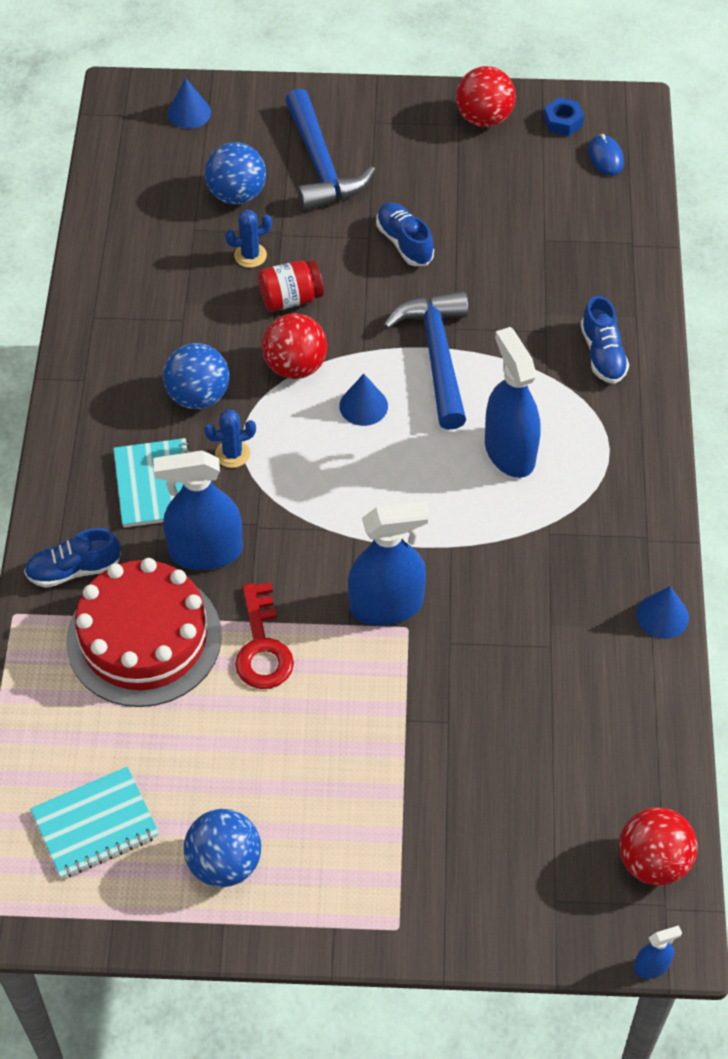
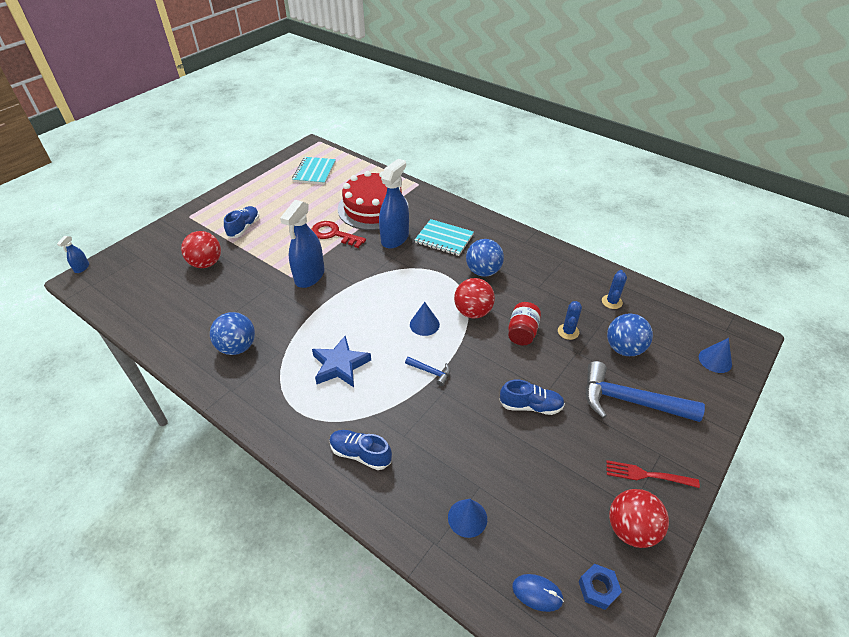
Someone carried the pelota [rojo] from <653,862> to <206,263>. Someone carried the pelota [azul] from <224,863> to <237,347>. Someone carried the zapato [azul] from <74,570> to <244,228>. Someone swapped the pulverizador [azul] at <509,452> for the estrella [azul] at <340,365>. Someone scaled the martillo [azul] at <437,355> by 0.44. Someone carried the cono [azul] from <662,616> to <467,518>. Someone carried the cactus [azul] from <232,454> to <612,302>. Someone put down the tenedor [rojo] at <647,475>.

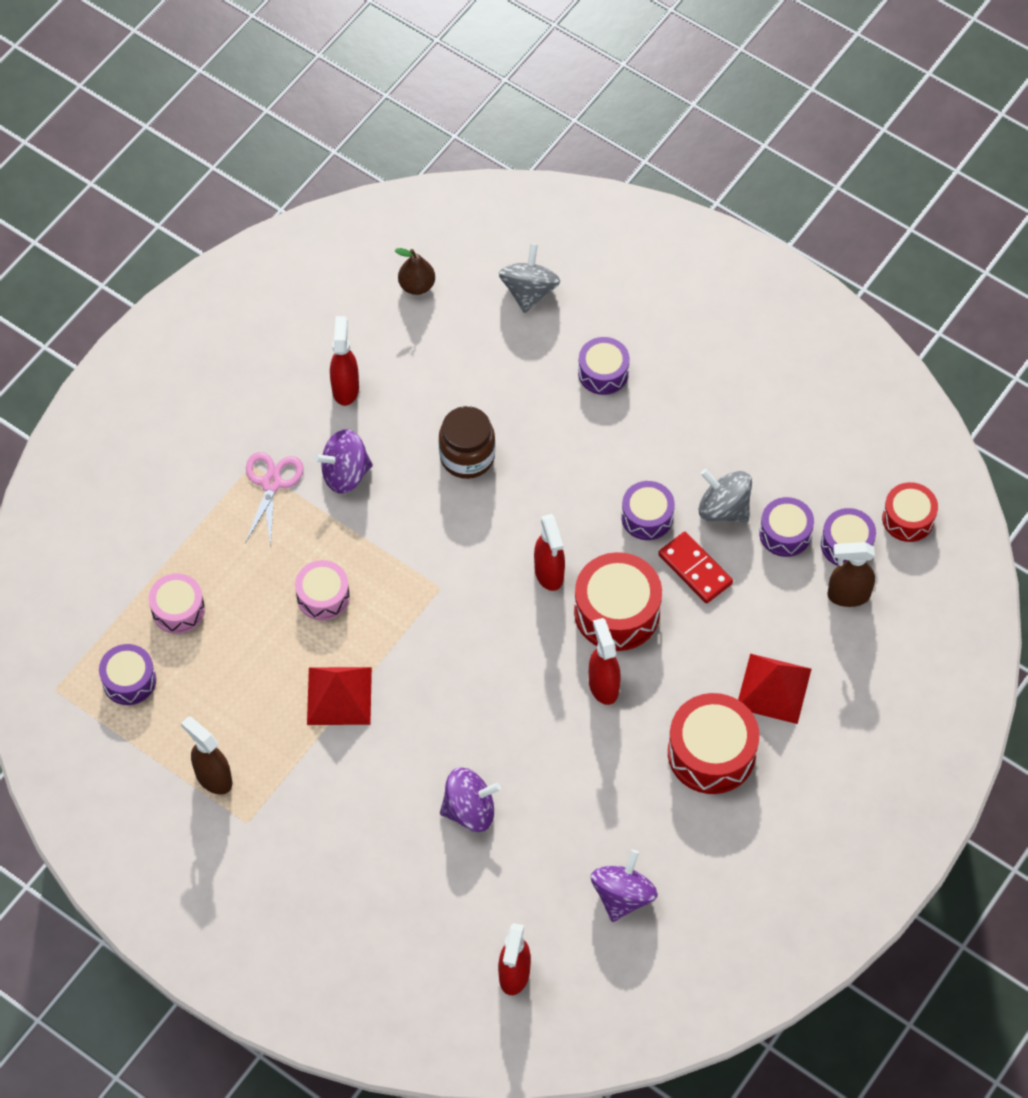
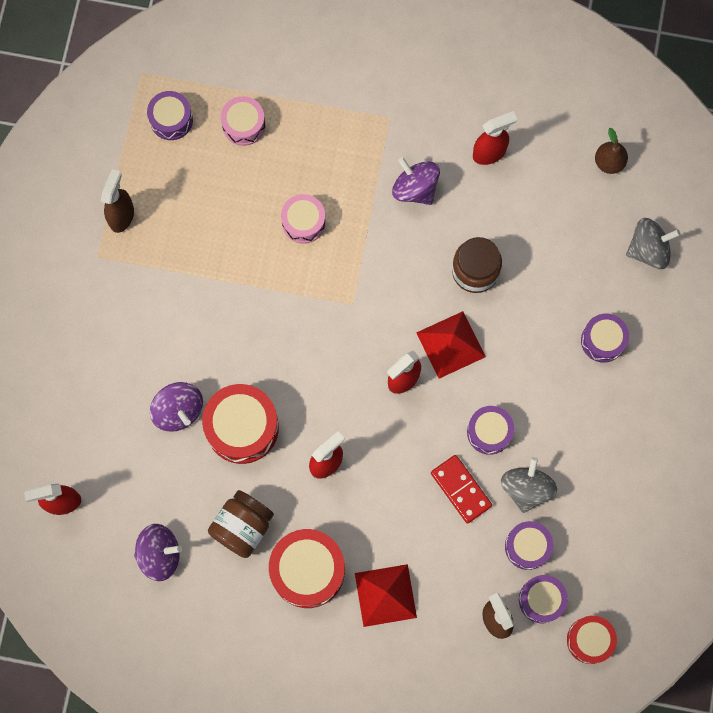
Someone carried the tambor [rojo] from <617,612> to <242,427>. Someone put down the tarro [marrón] at <242,527>. Someone carried the pirámide [rojo] from <339,695> to <451,344>. Someone rotated the ficha de dominó [rojo] at <695,569> by 60 degrees counterclockwise. Someone took away the tijeras [rosa] at <271,483>.

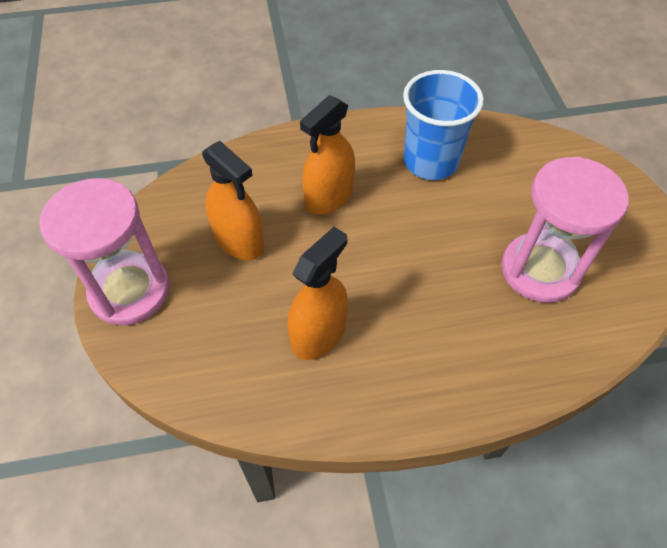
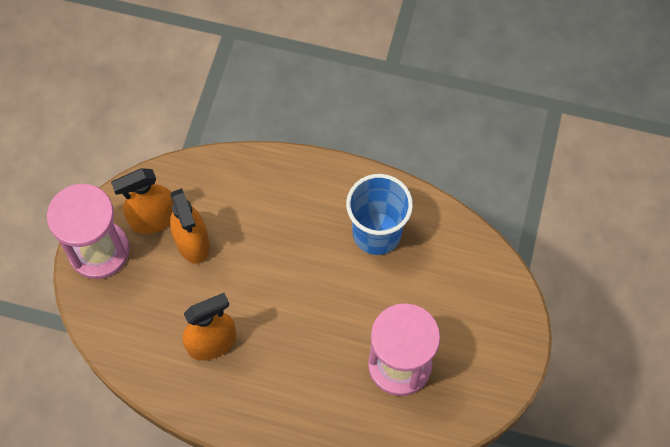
Someone carried the pulverizador [naranja] from <329,197> to <153,218>.

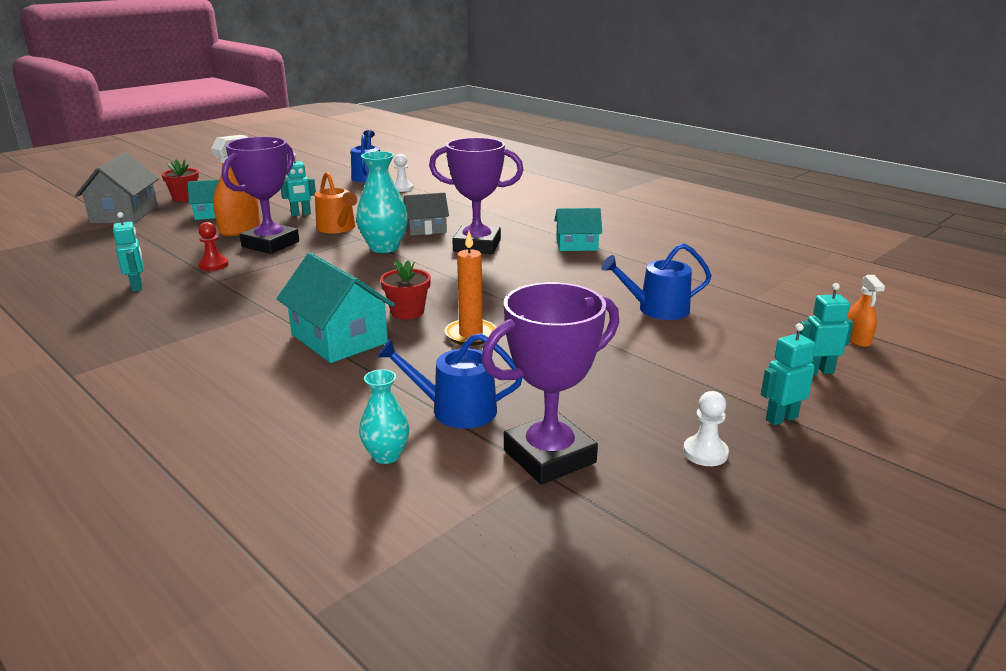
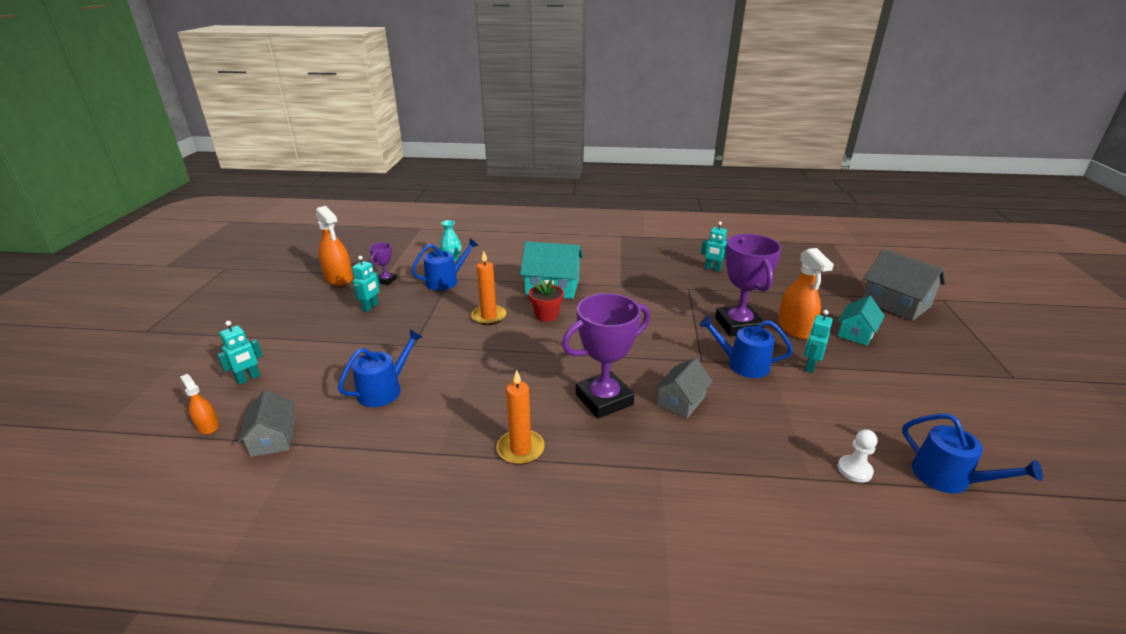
Someone put down the casa [gris] at <273,438>. Someone put down the pulverizador [naranja] at <339,278>. Someone carried the robot [turquesa] from <781,418> to <370,307>. Someone scaled the trofeo [morado] at <549,456> by 0.48. Someone swapped the casa [turquesa] at <576,245> for the vela [naranja] at <520,449>. Someone repainted the regadera [naranja] at <338,228>, which became the regadera [azul] at <742,364>. Someone took away the maceta [rojo] at <185,198>. Someone took away the peón [rojo] at <213,265>. Someone took away the florero [turquesa] at <384,247>. Someone took away the peón [blanco] at <705,453>.

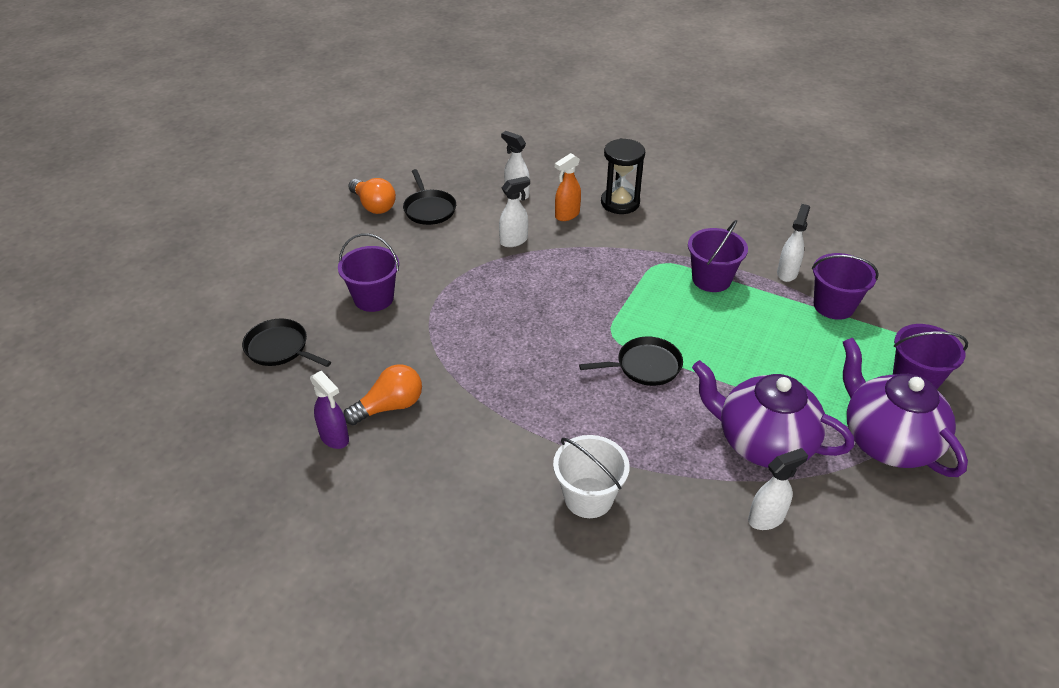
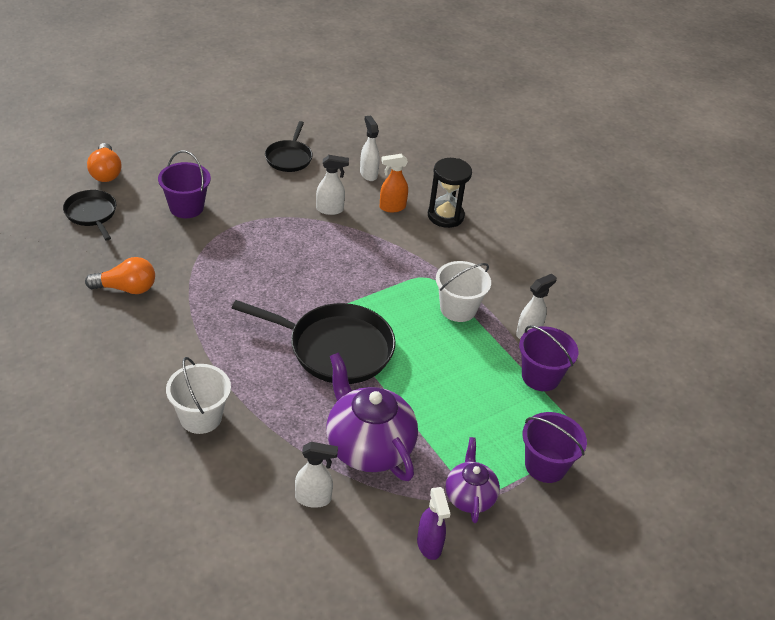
Someone carried the bombilla [naranja] from <373,205> to <106,172>. Someone scaled the sartén [negro] at <645,366> by 1.79. Someone carried the pulverizador [morado] from <335,438> to <429,545>. Someone repainted the balde [morado] at <711,279>, which became the balde [blanco] at <458,309>. Someone scaled the tetera [morado] at <887,441> by 0.58.

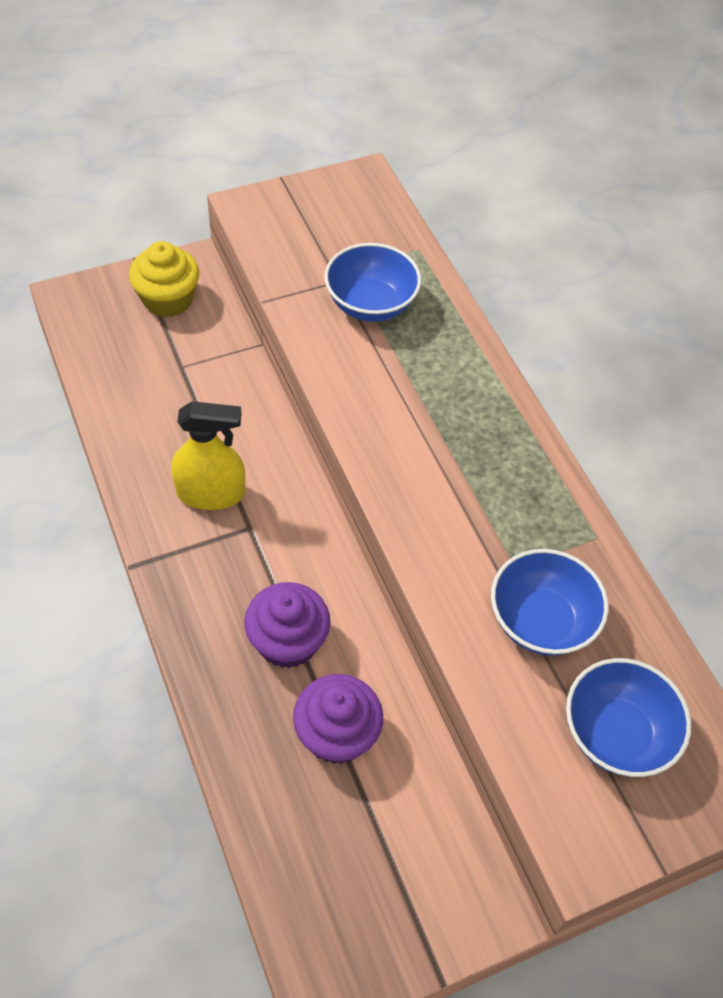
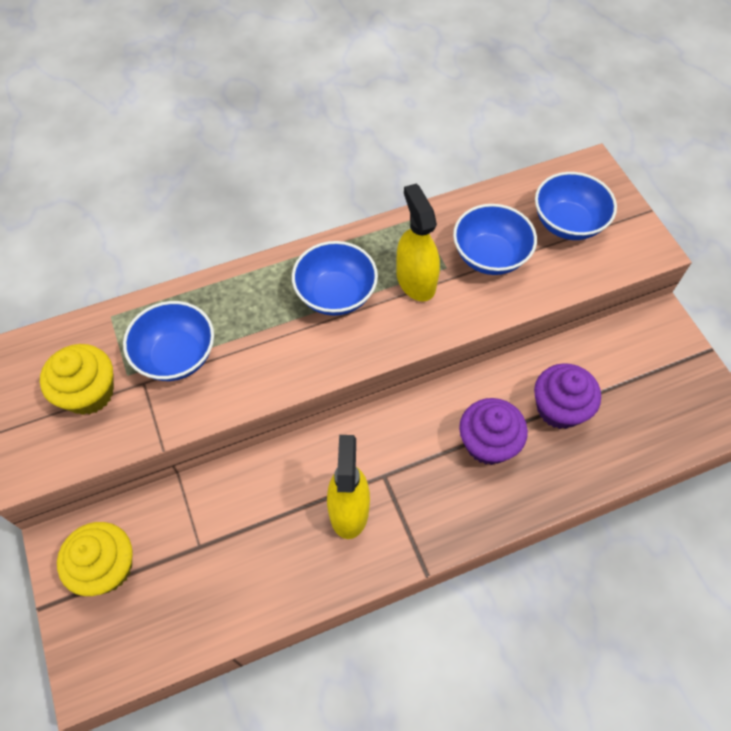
Someone put down the magdalena [amarillo] at <89,393>. Someone put down the cuenco [azul] at <335,294>. Someone put down the pulverizador [amarillo] at <415,280>.

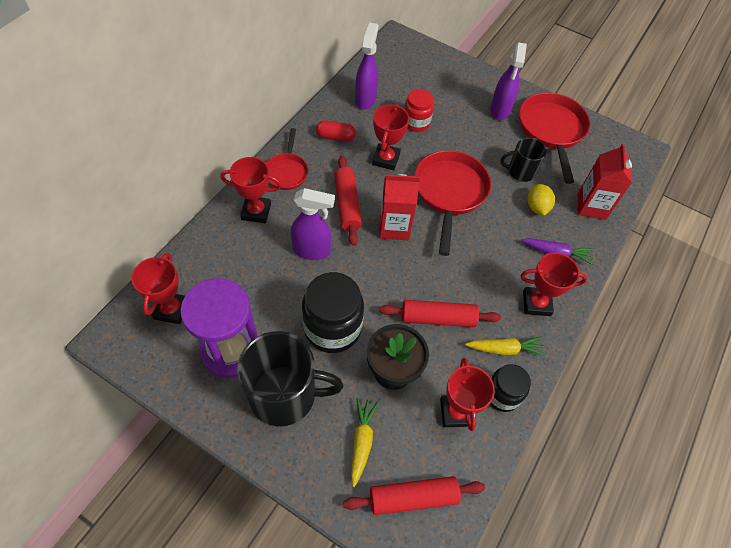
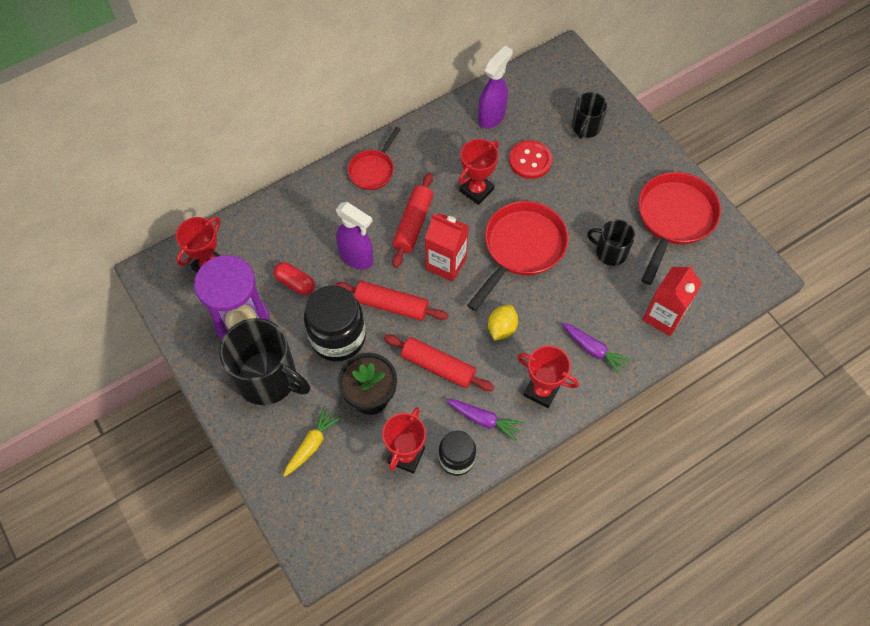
Someone carried the cápsula [rojo] from <335,137> to <295,283>. Someone carried the rodillo [rojo] from <413,497> to <391,305>. Someone repainted the zanahoria [amarillo] at <504,349>, which became the zanahoria [morado] at <484,420>. Someone carried the limón [amarillo] from <537,207> to <502,328>. Someone swapped the tarro [rojo] at <416,123> for the botón [rojo] at <530,160>. Someone put down the taza [negro] at <585,127>. Someone took away the trofeo [rojo] at <256,212>. Someone took away the pulverizador [morado] at <499,111>.

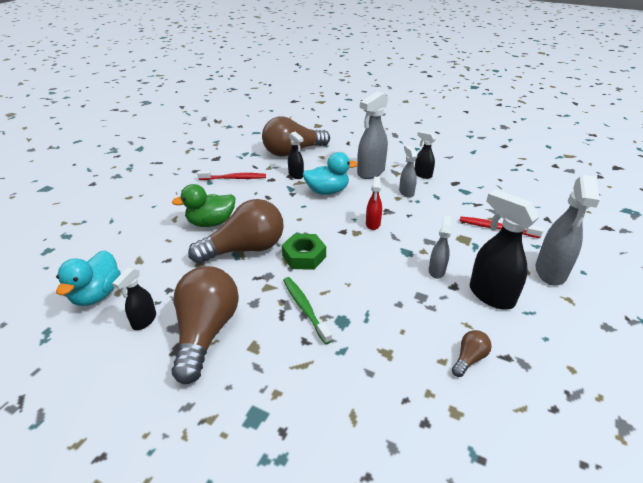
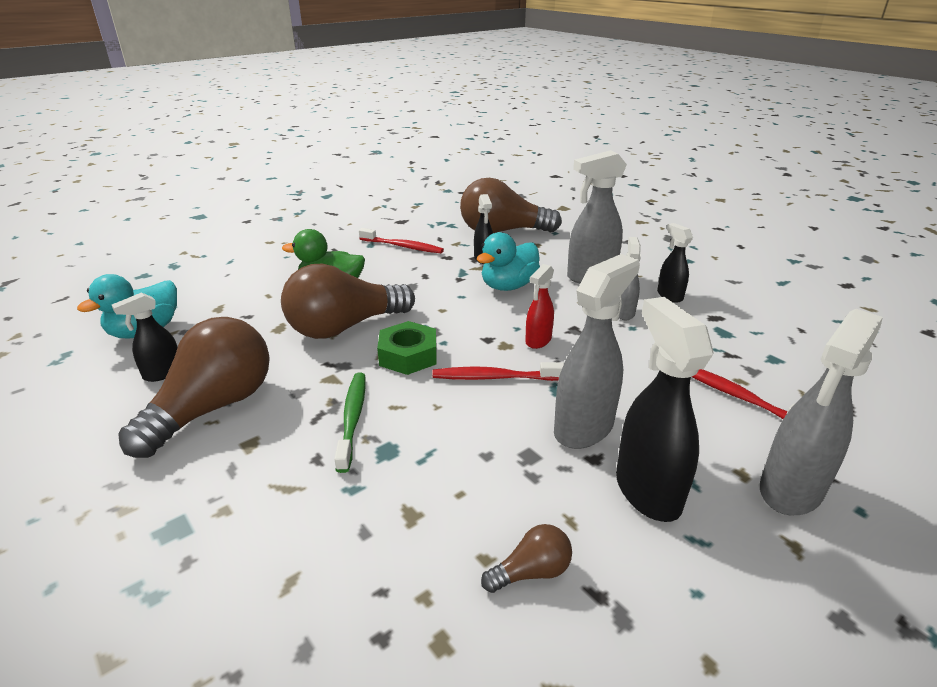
Someone rotated the bombilla [marrón] at <245,249> by 150 degrees clockwise. Someone put down the cepillo de dientes [rojo] at <494,377>. Someone rotated the pato [turquesa] at <327,191> by 120 degrees clockwise. Someone scaled the pulverizador [gris] at <436,270> by 1.79.

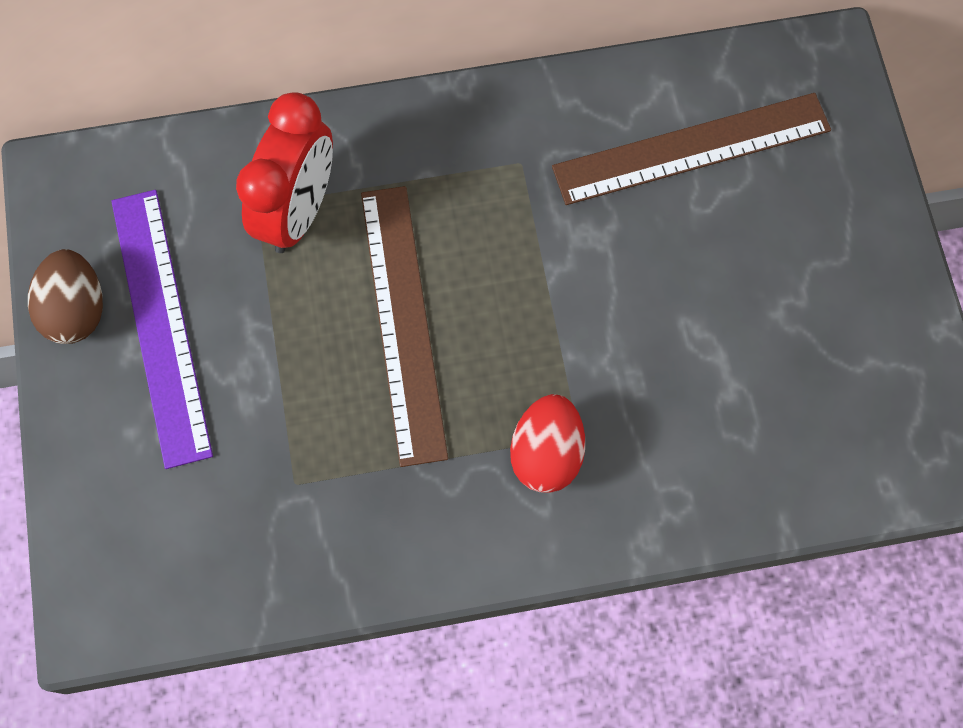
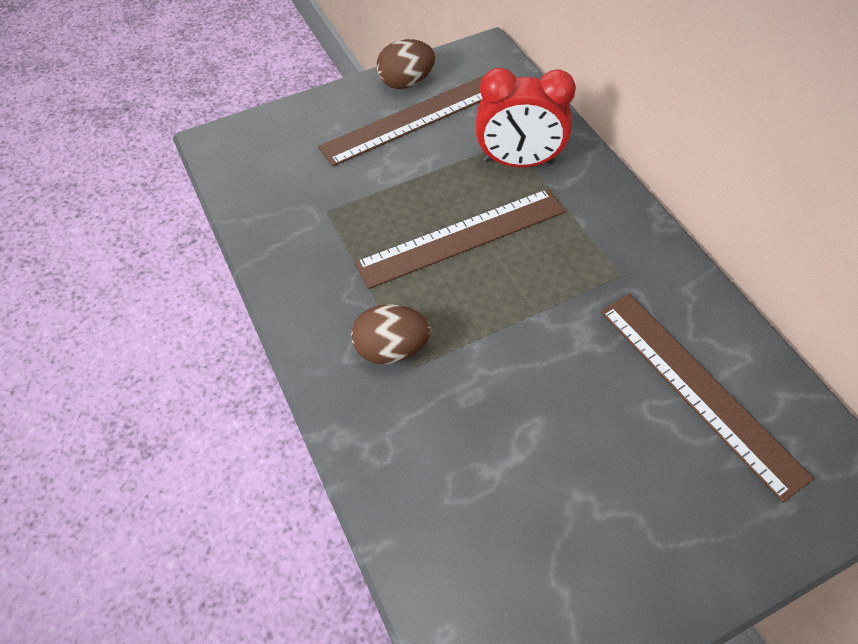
Someone repainted the regla [morado] at <160,325>, which became the regla [marrón] at <411,120>. Someone repainted the huevo [rojo] at <546,453>, which became the huevo [marrón] at <391,349>.

